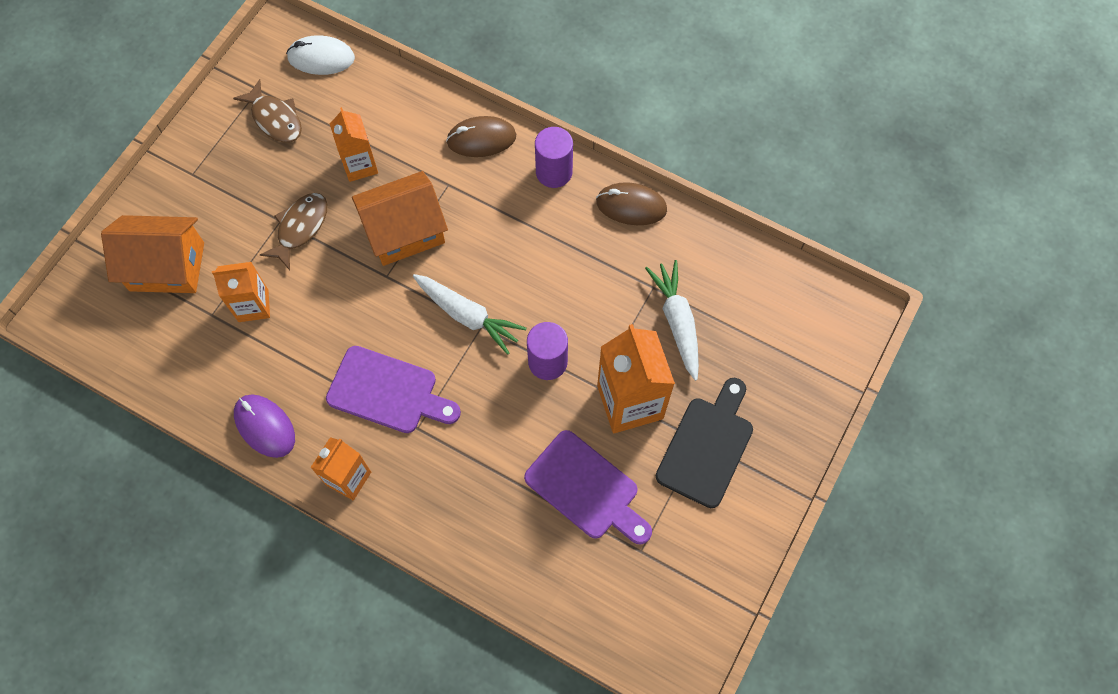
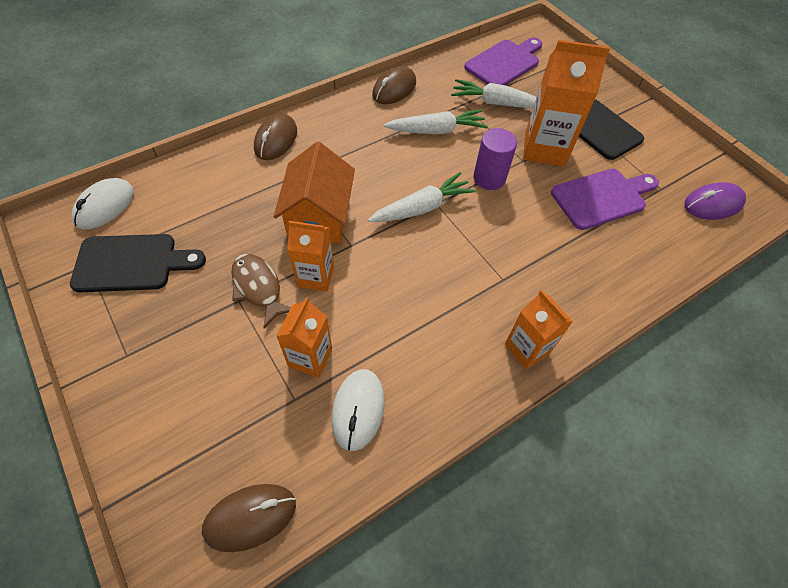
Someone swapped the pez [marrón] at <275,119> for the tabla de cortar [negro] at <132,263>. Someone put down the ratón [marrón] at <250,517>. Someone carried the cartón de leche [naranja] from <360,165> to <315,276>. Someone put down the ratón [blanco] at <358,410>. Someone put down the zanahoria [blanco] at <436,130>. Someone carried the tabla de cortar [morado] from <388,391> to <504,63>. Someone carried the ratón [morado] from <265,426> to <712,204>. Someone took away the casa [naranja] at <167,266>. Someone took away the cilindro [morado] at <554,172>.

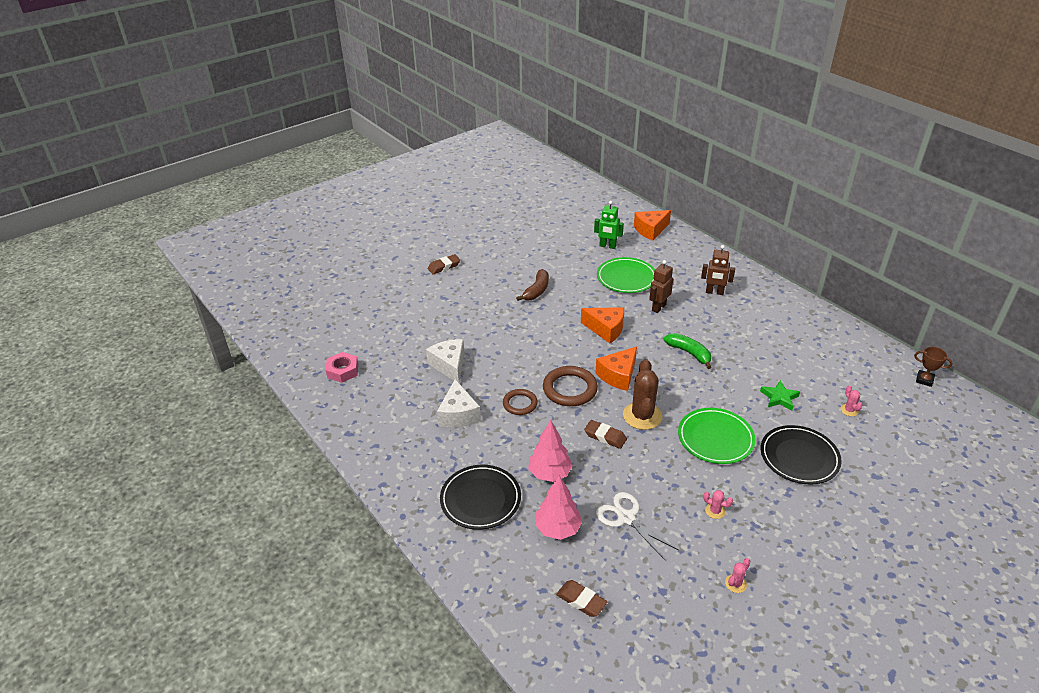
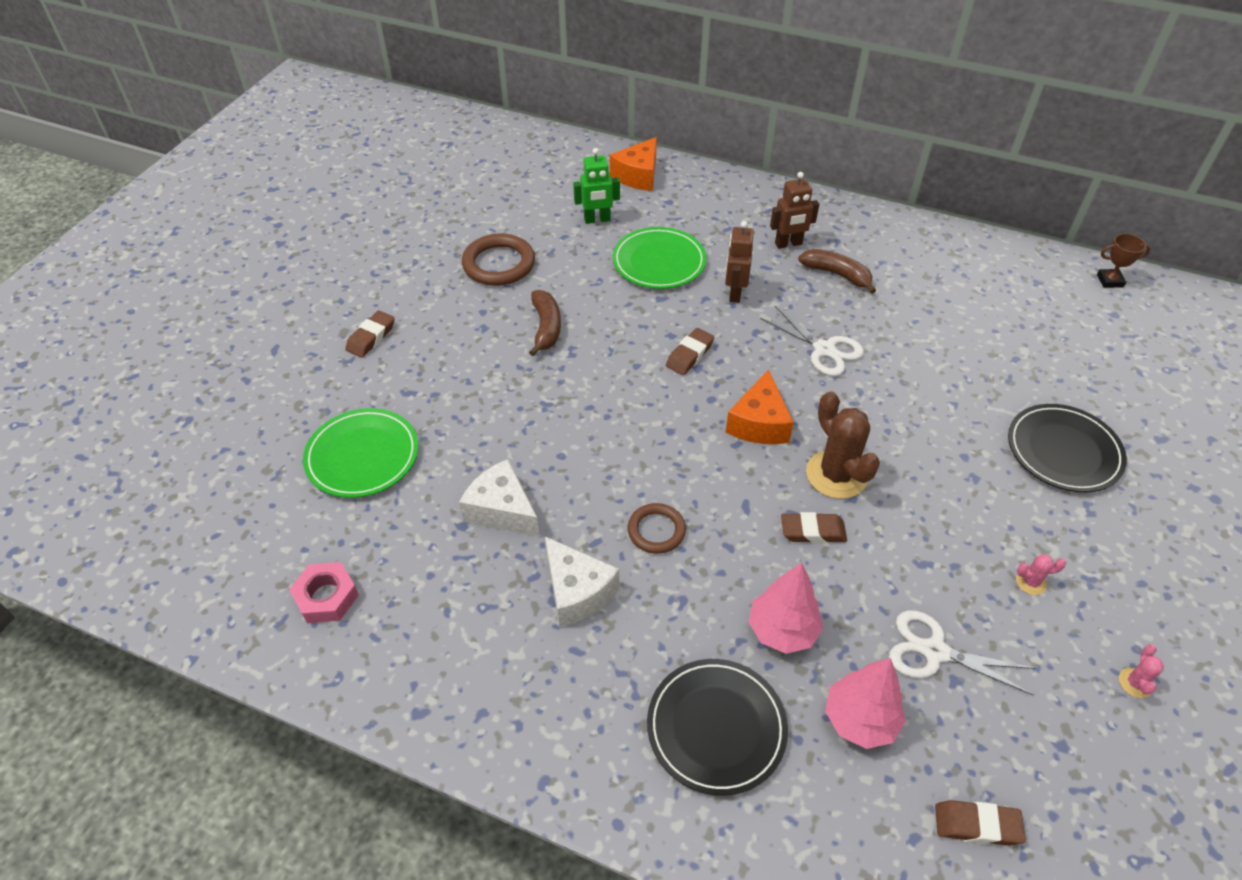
Someone carried the plato [verde] from <715,438> to <362,456>. Someone carried the anillo [marrón] from <570,389> to <499,264>. Someone swapped the queso [naranja] at <606,329> for the goma de borrar [marrón] at <689,355>. Someone swapped the plátano [verde] at <689,353> for the tijeras [blanco] at <824,349>. Someone put down the plátano [marrón] at <837,275>. Someone took away the estrella [verde] at <779,398>. Someone took away the cactus [rosa] at <849,410>.

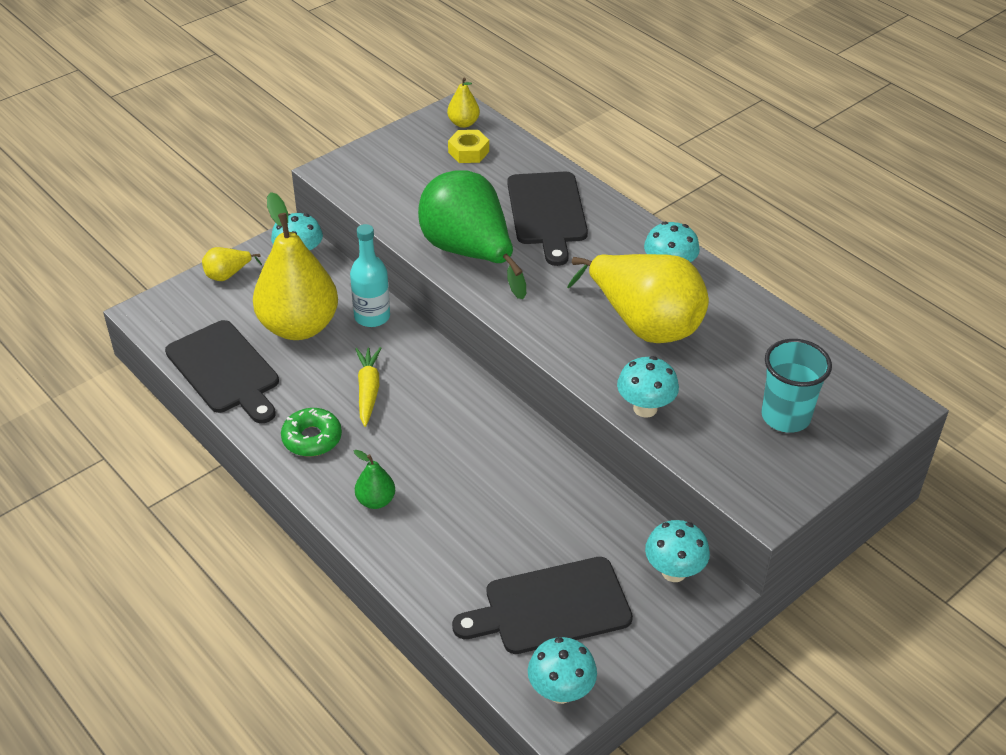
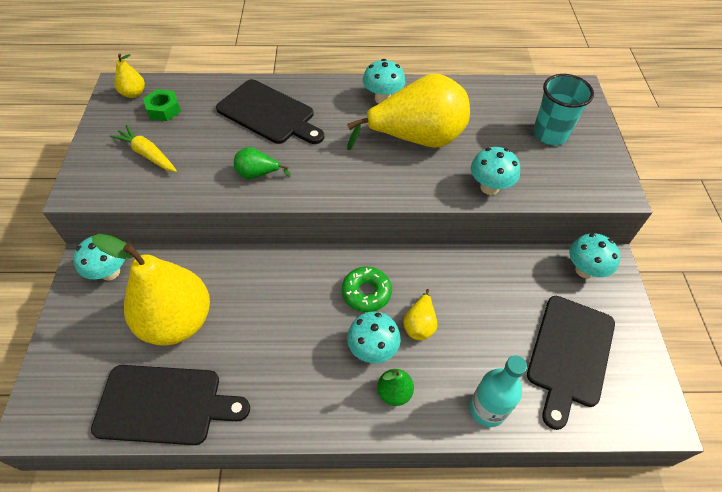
Someone carried the zanahoria [amarillo] from <368,390> to <147,154>. Someone repainted the tuerca [amarillo] at <468,152>, which became the tuerca [verde] at <164,110>. Someone scaled the pera [verde] at <469,253> by 0.43. Someone carried the rosquilla [verde] from <312,438> to <366,293>. Someone carried the seta [turquesa] from <560,691> to <372,349>. Someone carried the pera [amarillo] from <228,275> to <419,324>. Someone carried the botella [turquesa] from <372,316> to <487,409>.

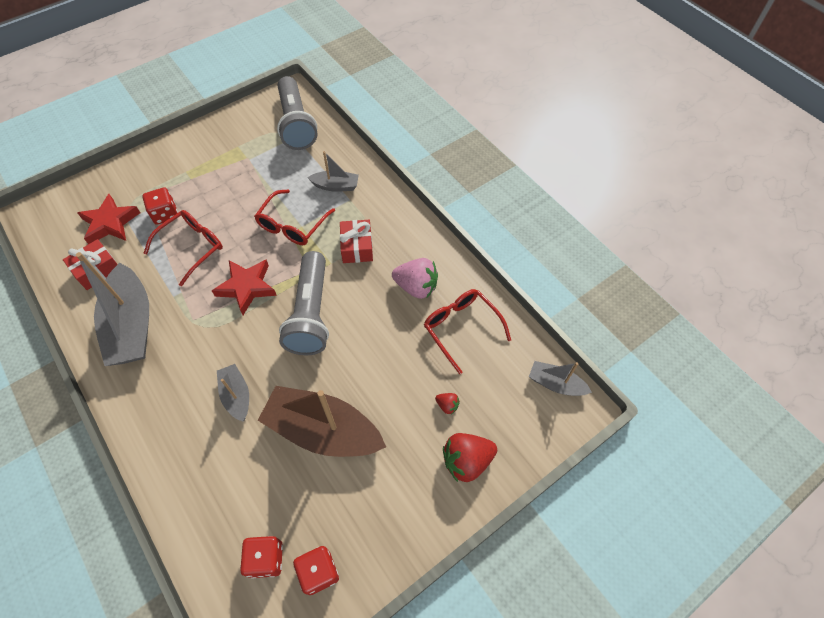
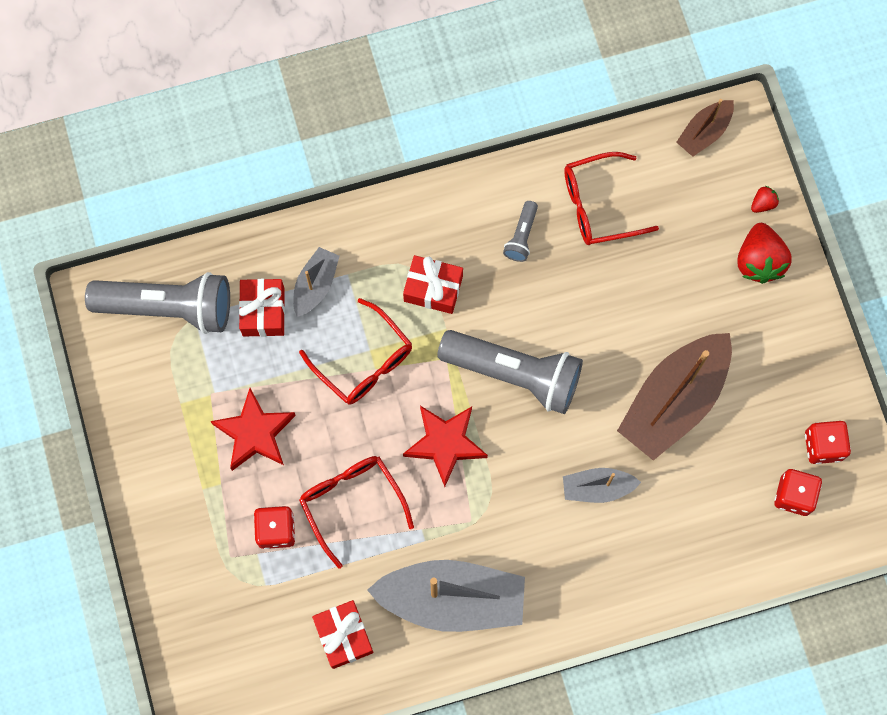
Someone carried the estrella [rojo] from <110,223> to <255,433>. Someone put down the regalo [rojo] at <263,311>. Someone swapped the fresa [rosa] at <416,287> for the lámpara de mano [gris] at <521,236>. Someone repainted the barco [gris] at <555,384>, which became the barco [marrón] at <704,132>. Someone carried the fresa [rojo] from <447,405> to <763,204>.

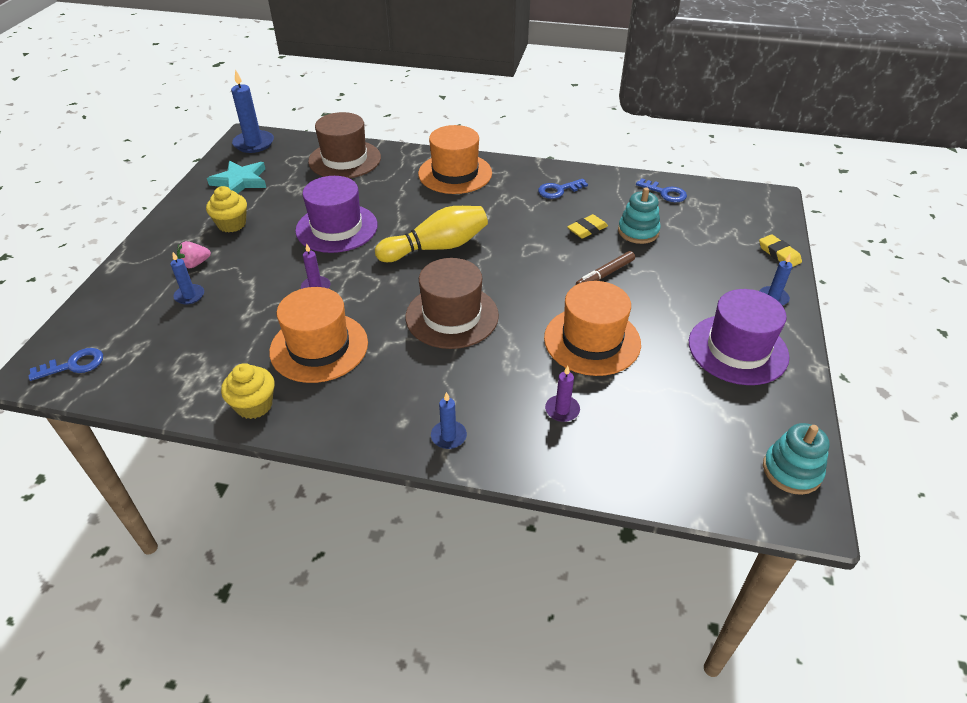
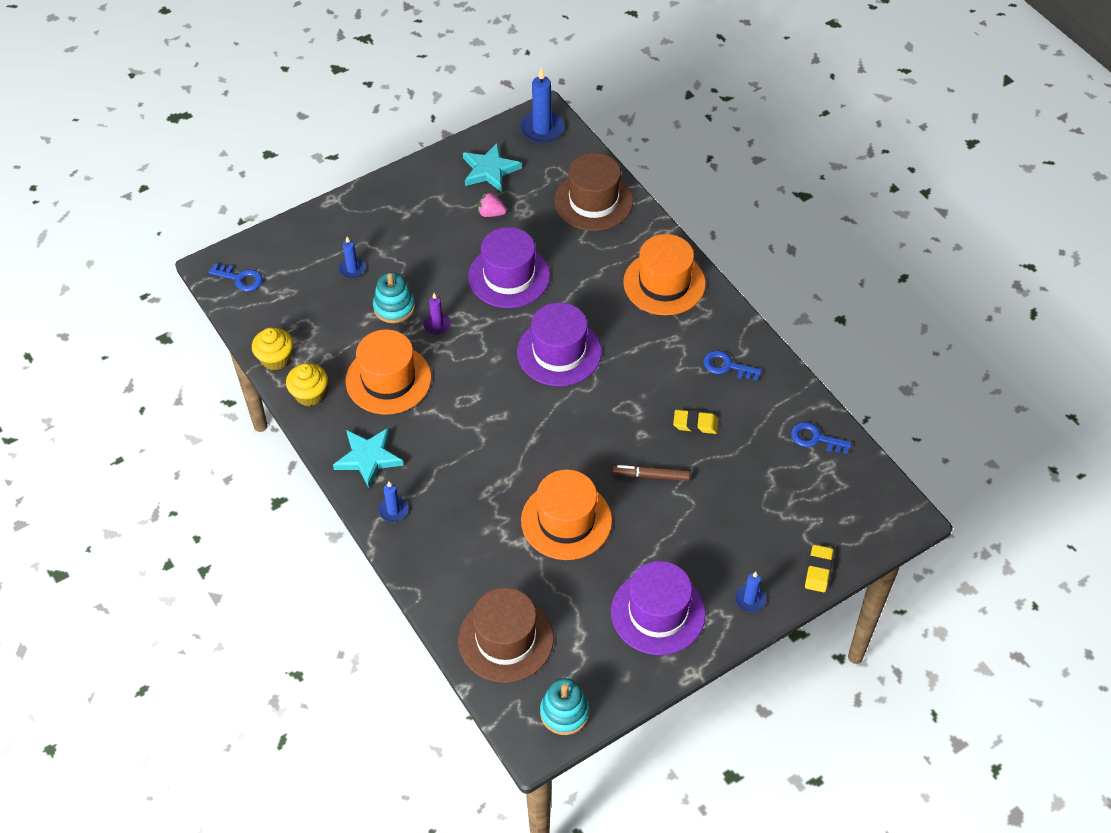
Someone carried the magdalena [amarillo] from <232,224> to <275,359>. Someone put down the estrella [turquesa] at <368,458>. Someone carried the juguete apilable [turquesa] from <638,231> to <394,307>. Someone carried the sombrero [marrón] from <452,316> to <505,639>. Someone carried the fresa [rosa] from <195,264> to <491,213>. Someone swapped the bolo [amarillo] at <437,247> for the sombrero [morado] at <559,352>. Someone rotated the llave [azul] at <665,193> by 120 degrees clockwise. Someone took away the vela [morado] at <562,410>.

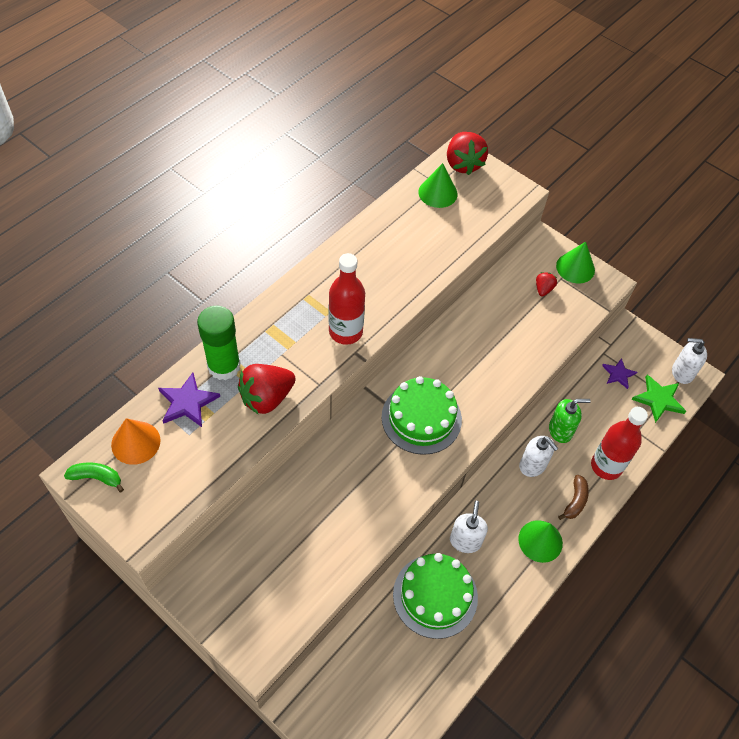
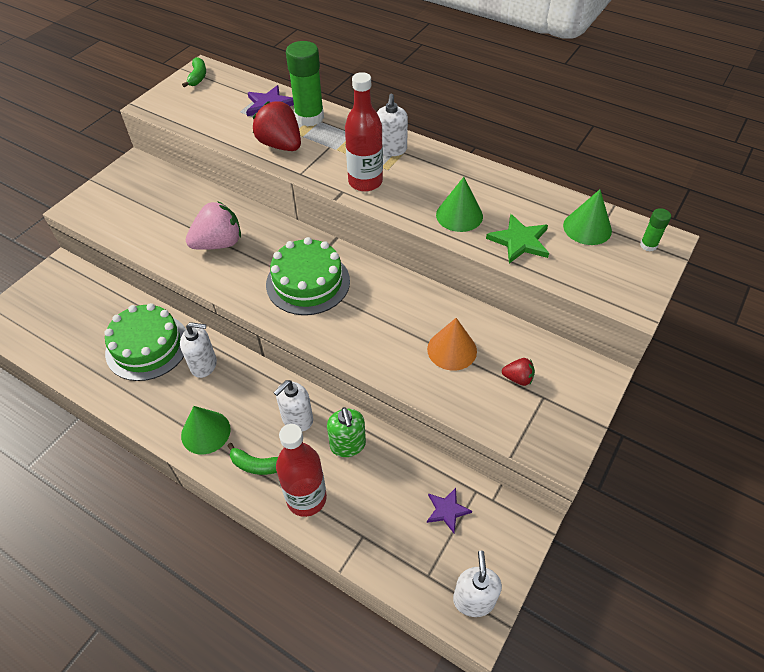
Someone put down the fresa [rosa] at <219,244>. Someone repainted the plátano [marrón] at <575,501>, which became the plátano [verde] at <256,465>. Someone put down the dispensador de jabón [blanco] at <391,149>. Someone carried the cono [naranja] from <135,442> to <452,350>. Someone carried the cono [verde] from <575,268> to <459,215>. Someone carried the estrella [verde] from <658,399> to <519,241>. Someone swapped the fresa [rojo] at <463,164> for the barra de pegamento [verde] at <648,245>.

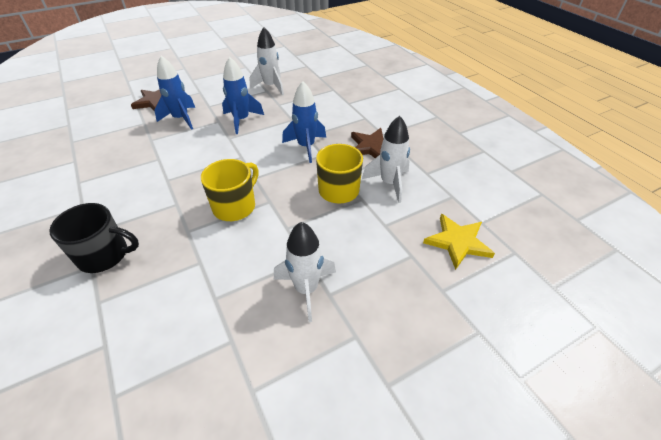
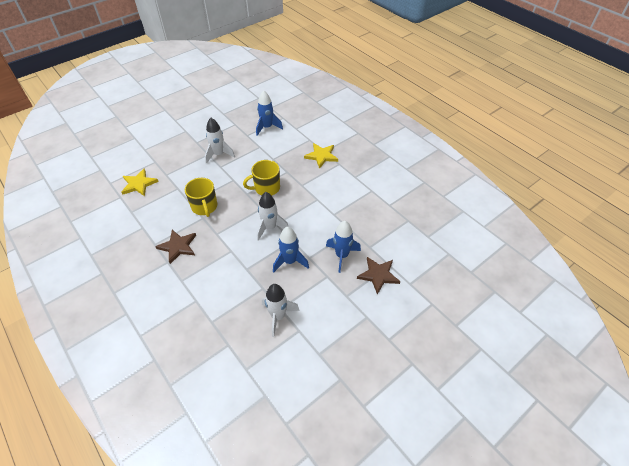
Someone rotated the taza [amarillo] at <235,206> by 45 degrees clockwise. Someone carried the cohete [azul] from <306,147> to <267,127>. Someone carried the cohete [blanco] from <389,183> to <270,228>. Someone swapped the taza [negro] at <105,255> for the estrella [amarillo] at <321,156>.

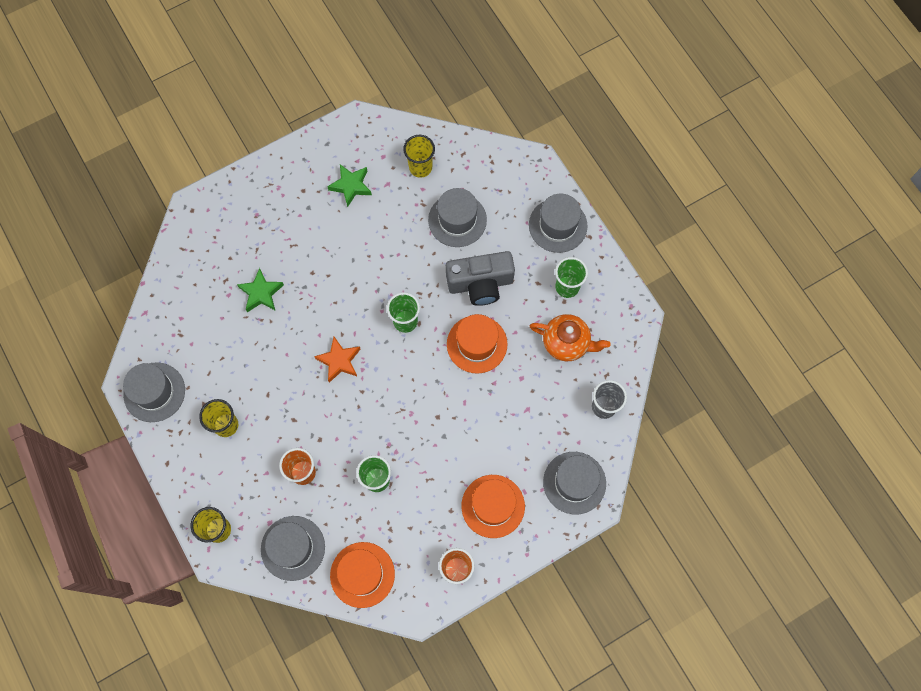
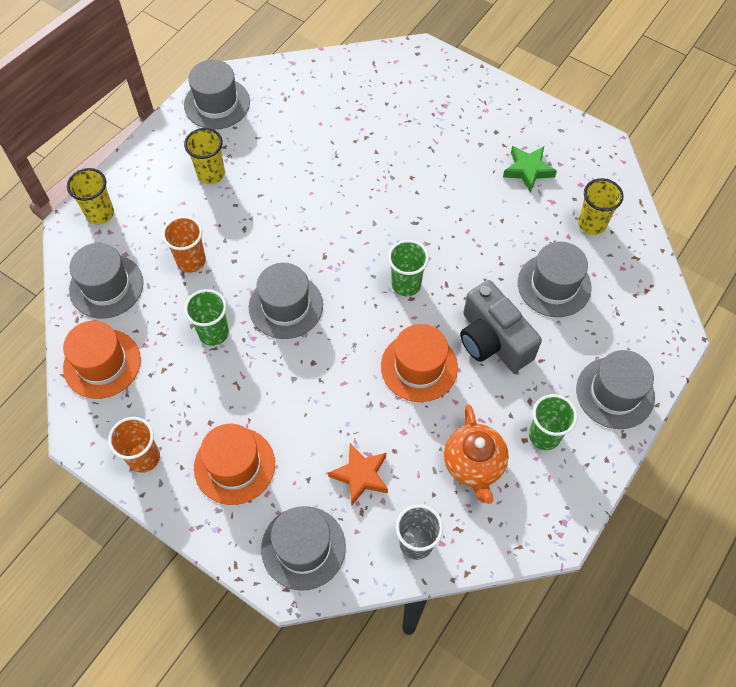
Someone put down the sombrero [gris] at <286,306>. Someone carried the estrella [naranja] from <339,361> to <360,475>. Someone took away the estrella [verde] at <261,293>.

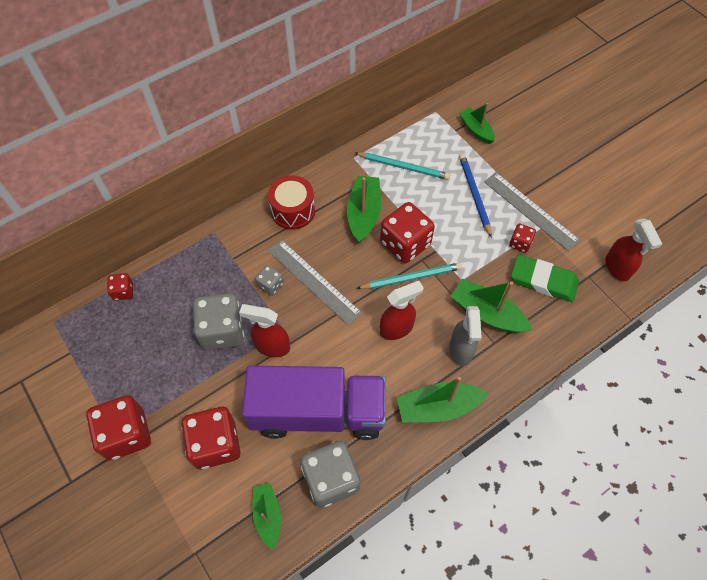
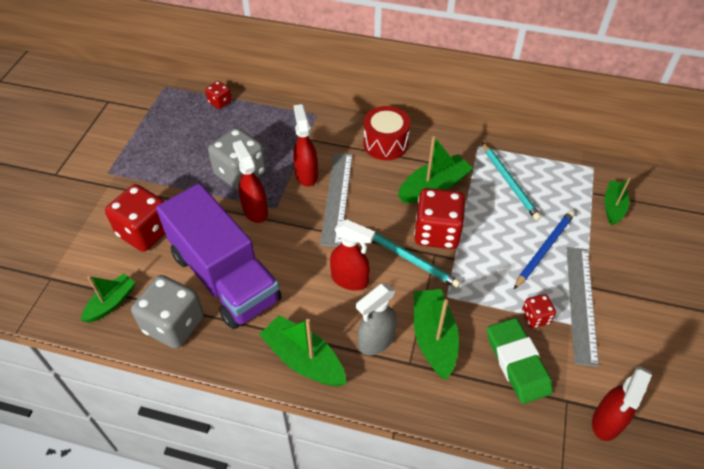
Someone swapped the dado [gris] at <270,285> for the pulverizador [rojo] at <306,174>. Someone took away the dado [rojo] at <126,434>.

